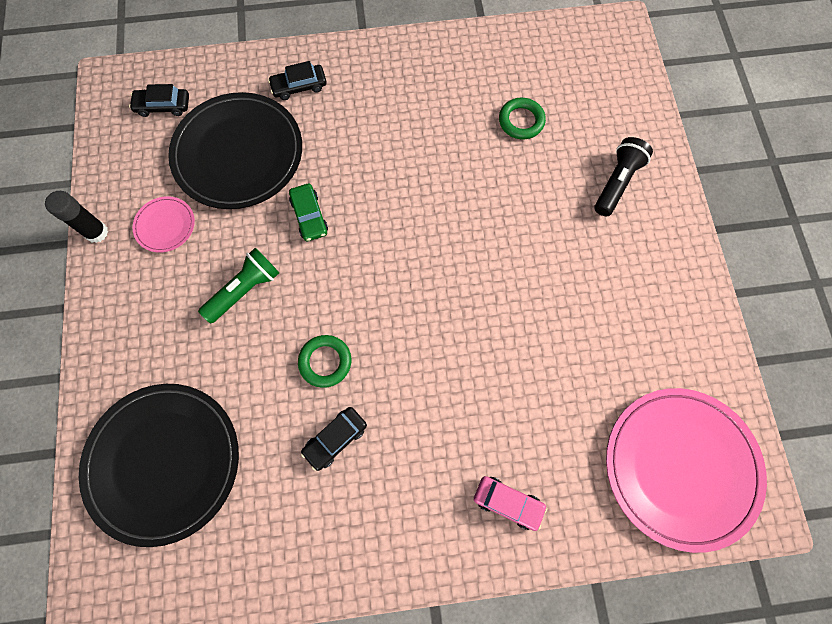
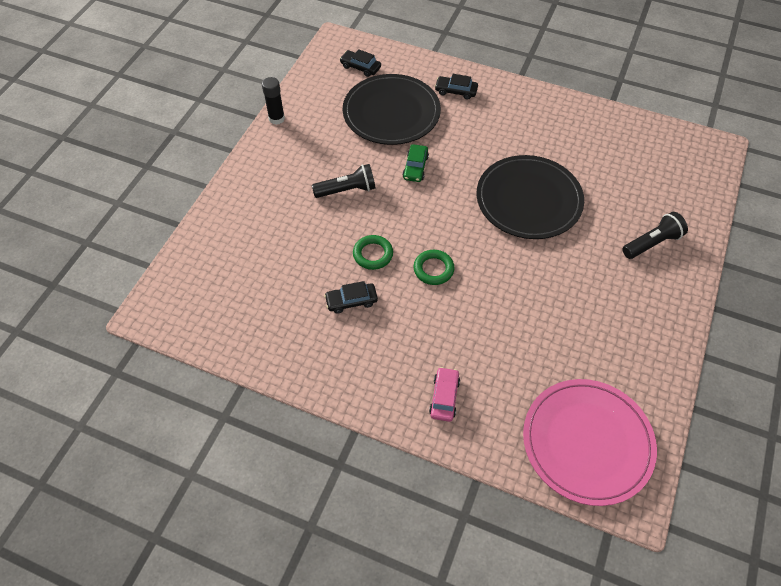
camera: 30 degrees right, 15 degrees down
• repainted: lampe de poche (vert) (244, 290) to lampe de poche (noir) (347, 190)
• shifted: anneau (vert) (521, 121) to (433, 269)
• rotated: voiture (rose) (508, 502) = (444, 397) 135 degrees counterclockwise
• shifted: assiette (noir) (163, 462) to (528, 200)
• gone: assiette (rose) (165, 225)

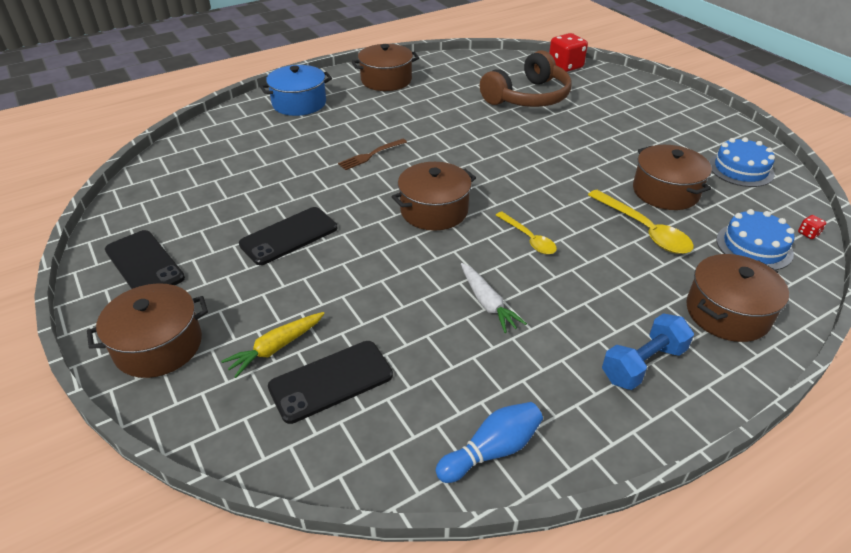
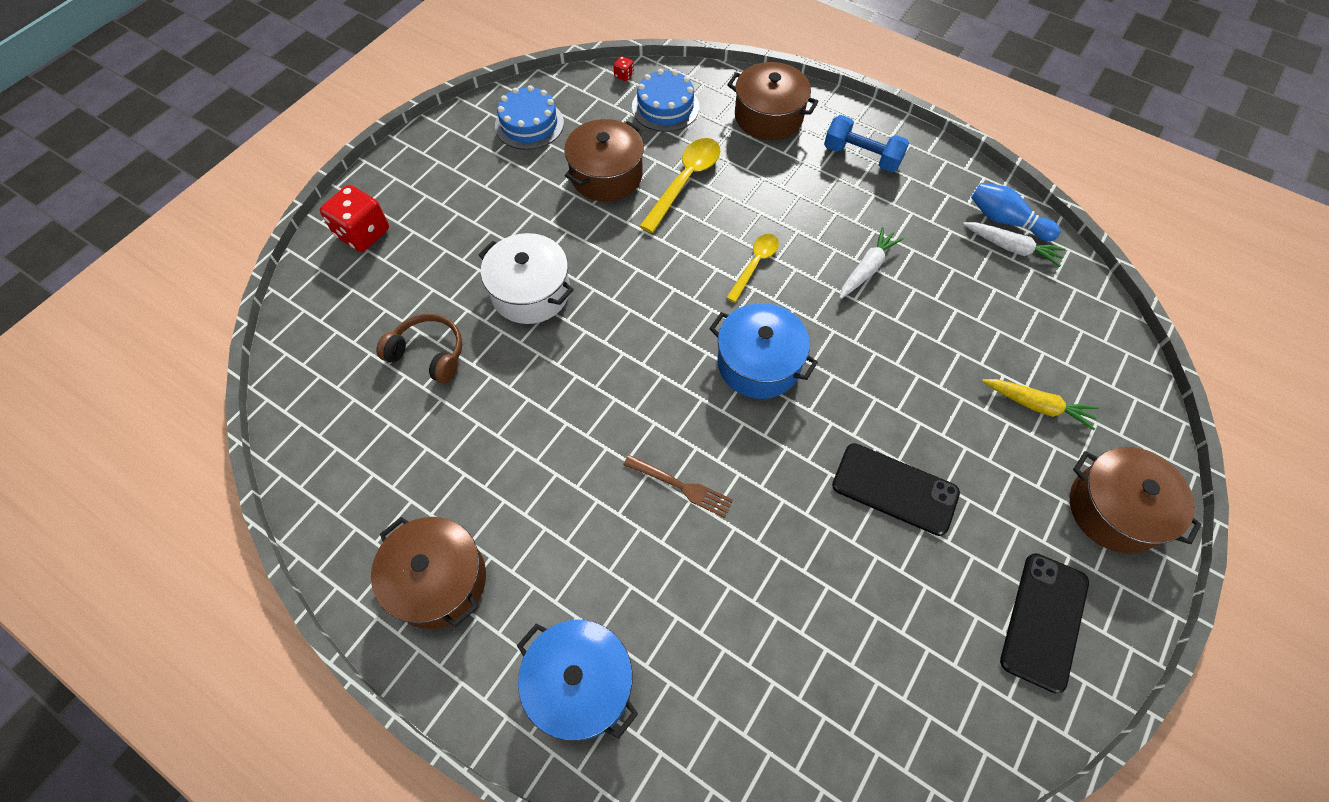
camera: 115 degrees left, 20 degrees up
• shifted: dé (rouge) (565, 66) to (363, 233)
• scaled: casque audio (marron) (528, 97) = (428, 354) x0.58
• new: marmite (blanc) (530, 292)
• repainted: marmite (marron) (434, 210) to marmite (bleu) (758, 363)
• new: carotte (blanc) (1011, 247)
• gone: téléphone (noir) (331, 381)

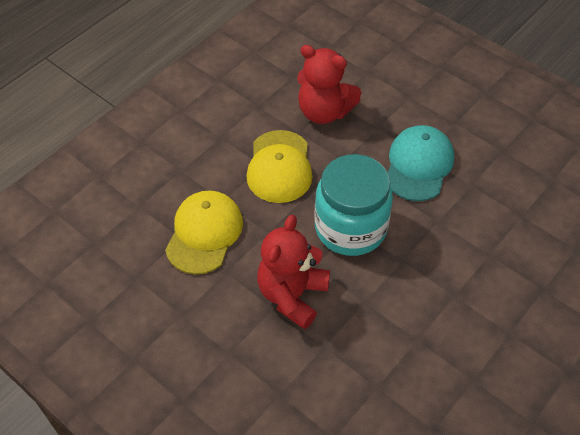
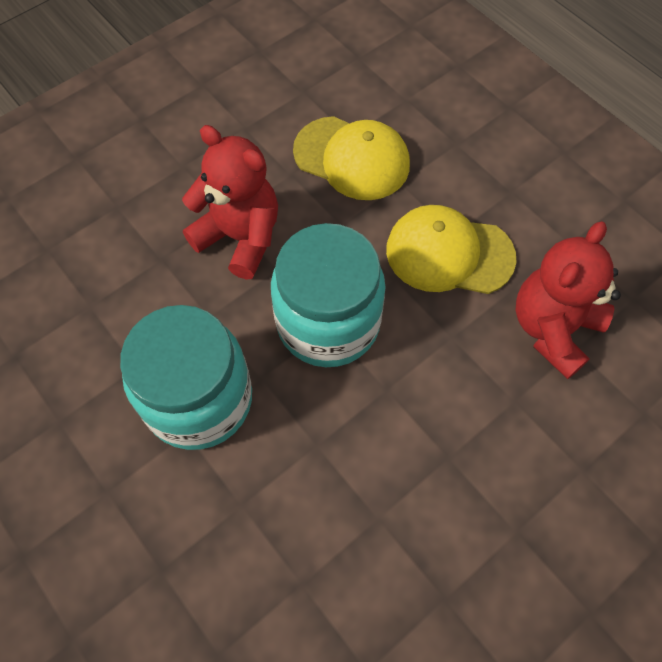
camera: 100 degrees right, 10 degrees up
• new: bocal (turquoise) (199, 400)
• gone: casquette (turquoise) (418, 165)

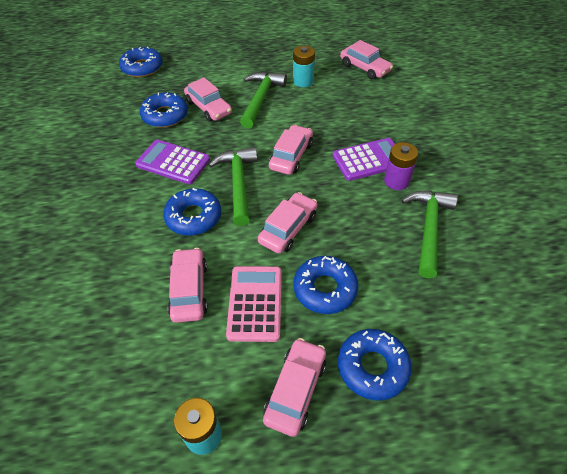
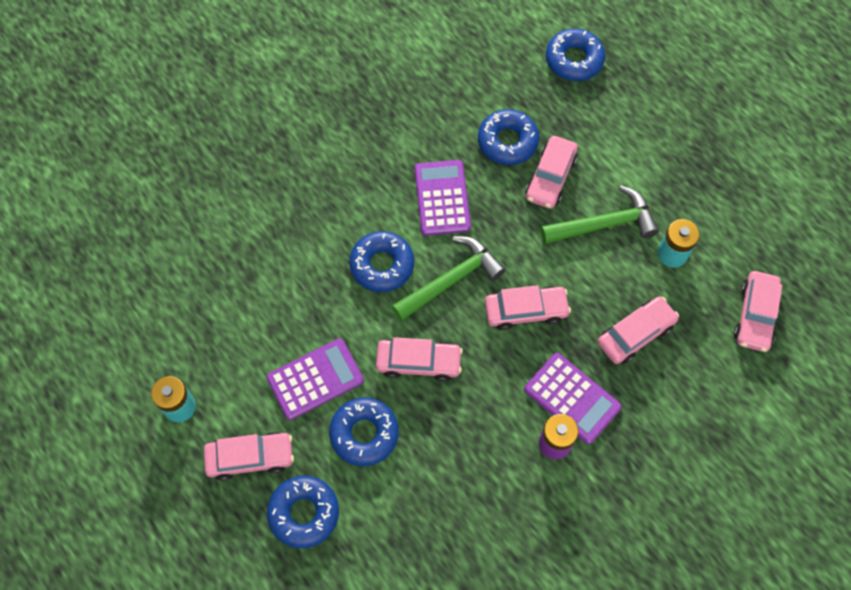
camera: 60 degrees right, 15 degrees up
• repainted: calculatrice (rose) (255, 303) to calculatrice (violet) (315, 379)
• shifted: voiture (rose) (189, 290) to (635, 334)
• gone: marteau (vert) (428, 229)

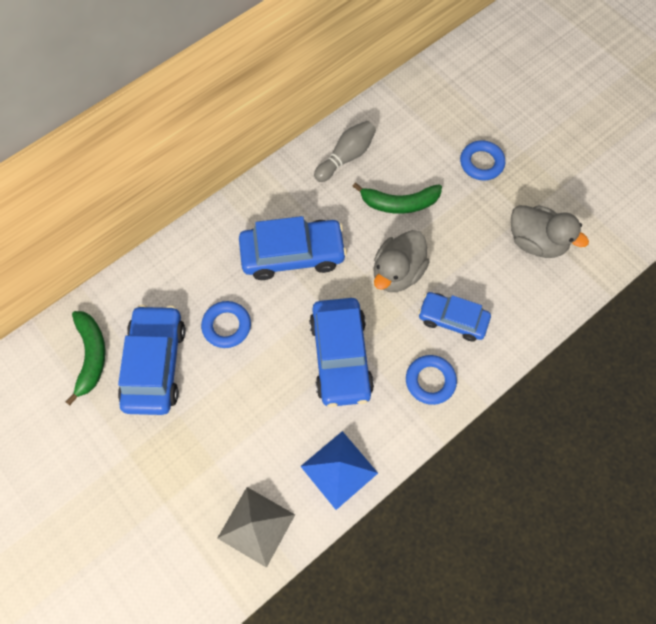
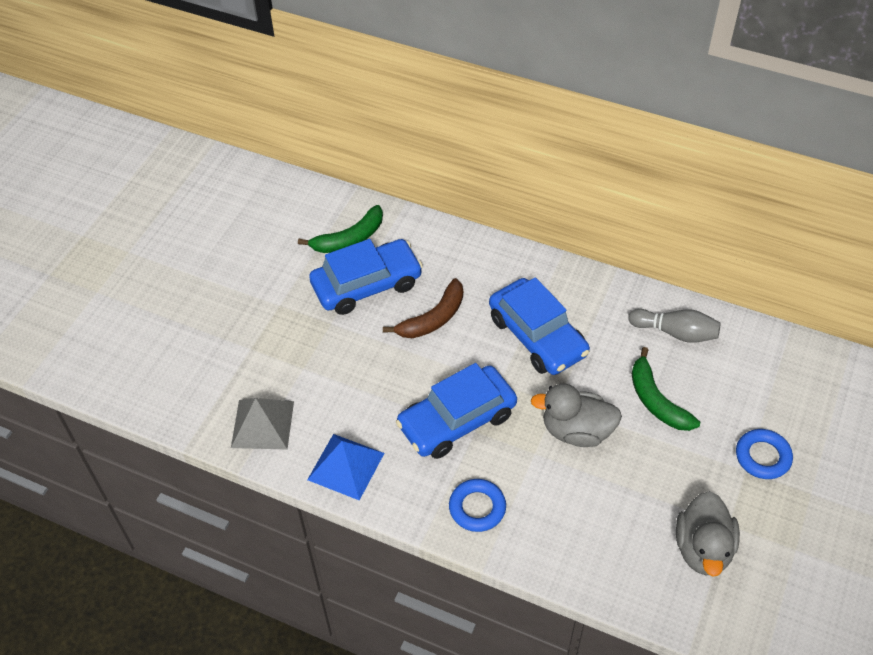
camera: 65 degrees right, 15 degrees down
• swapped: anneau (bleu) (226, 326) to banane (marron) (433, 318)
• gone: voiture (bleu) (452, 319)

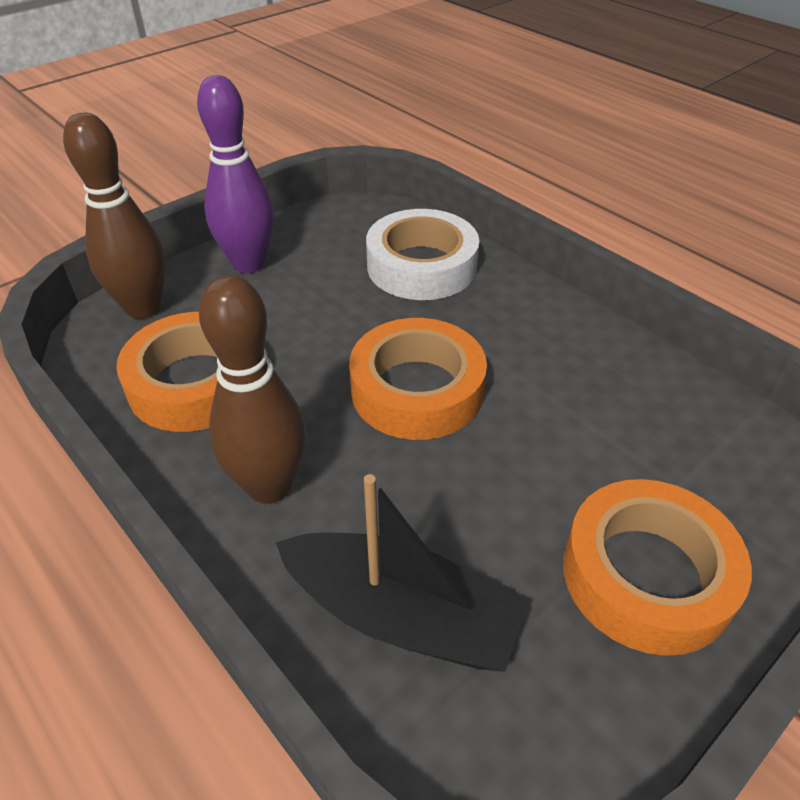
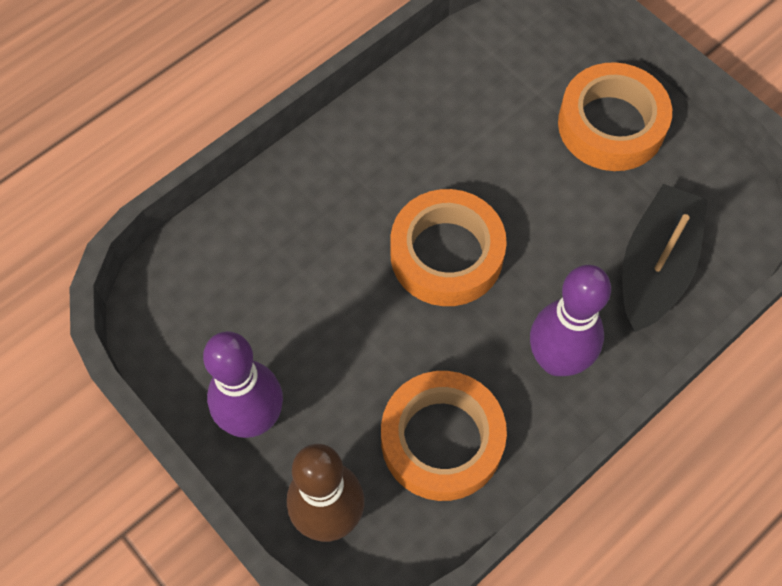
camera: 90 degrees left, 20 degrees up
• repainted: quille (marron) (269, 486) to quille (violet) (557, 360)
• gone: ruban adhésif (blanc) (421, 266)

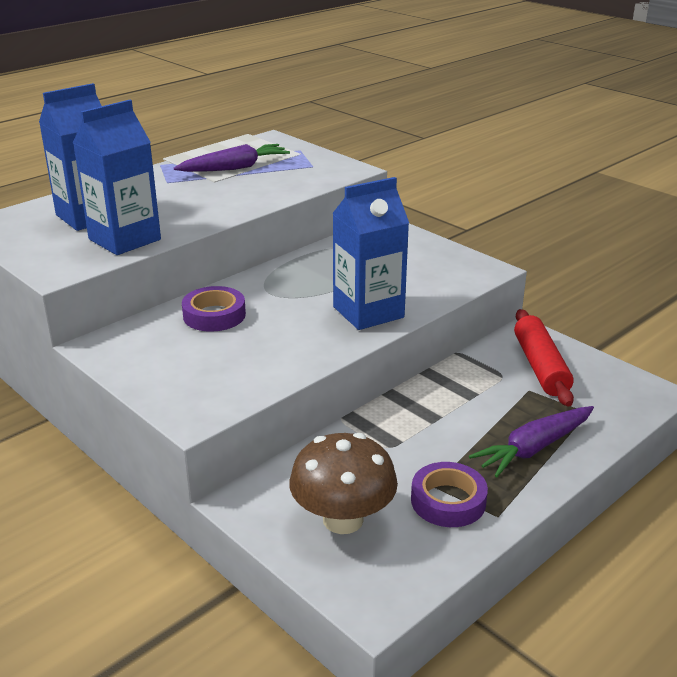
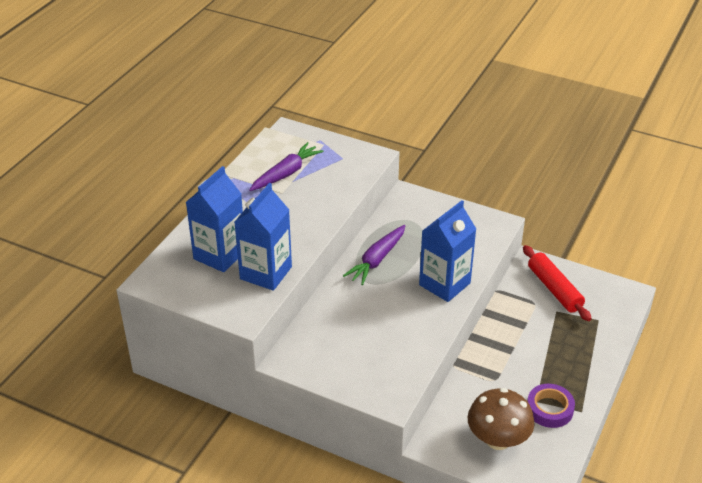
camera: 20 degrees left, 10 degrees up
• shifted: carotte (violet) (534, 448) to (377, 260)
• gone: ruban adhésif (violet) (214, 315)

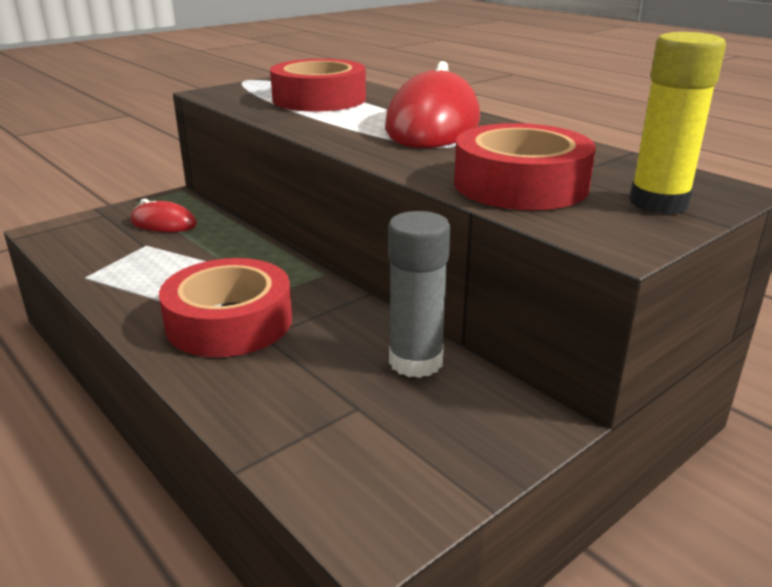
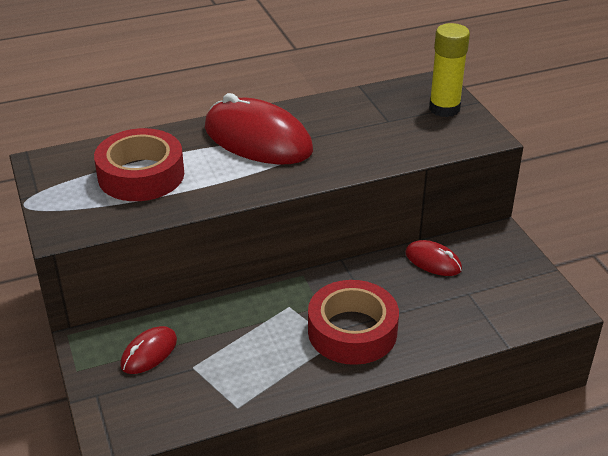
camera: 70 degrees left, 10 degrees up
• swapped: bâton de colle (gris) (415, 361) to souris (rouge) (433, 261)
• gone: ruban adhésif (rouge) (520, 184)

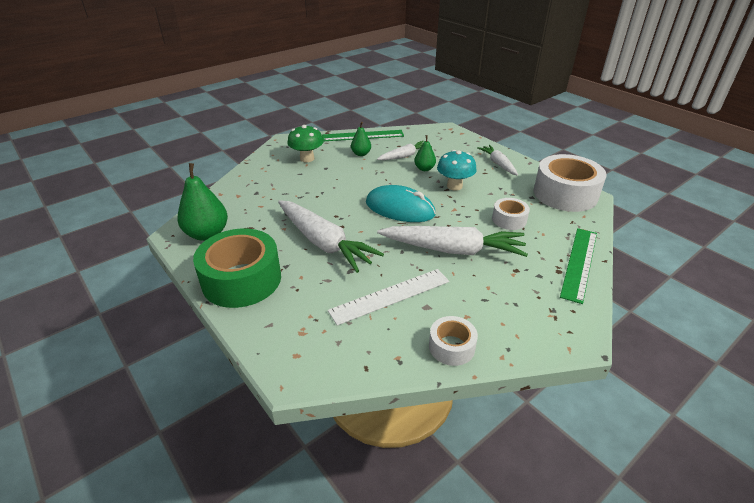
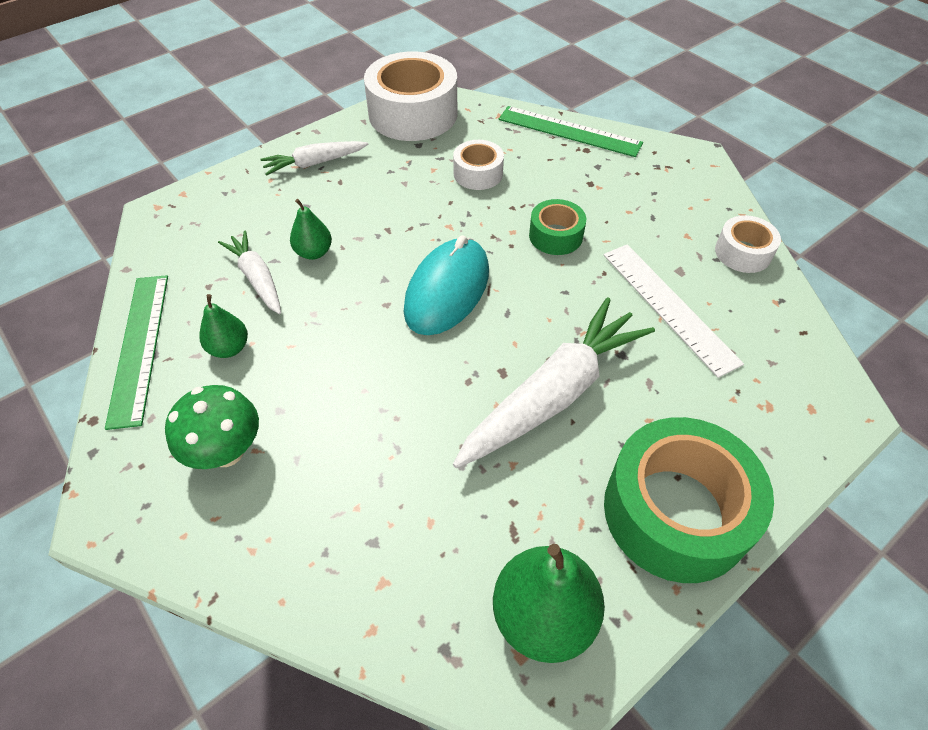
camera: 90 degrees left, 15 degrees up
• swapped: carotte (blanc) (453, 250) to ruban adhésif (vert) (555, 236)
• gone: champignon (turquoise) (454, 186)

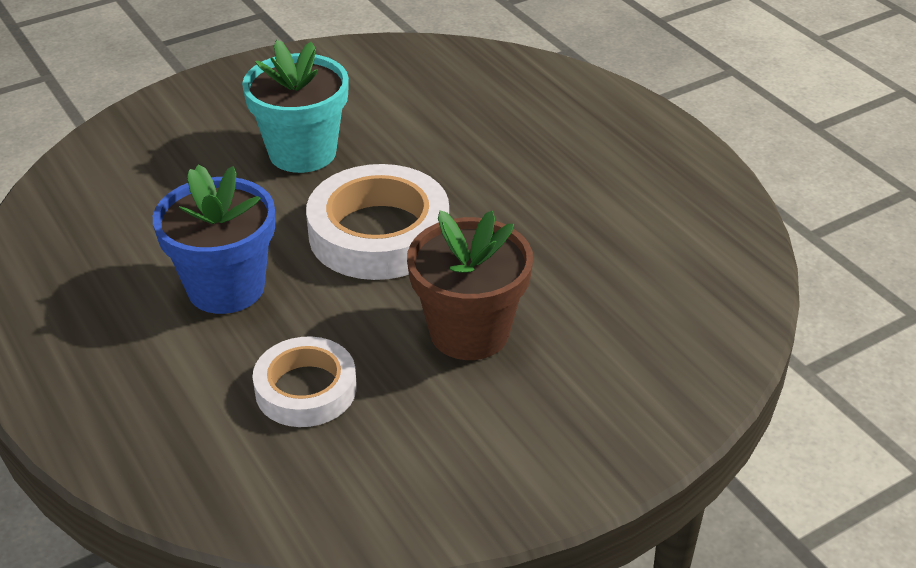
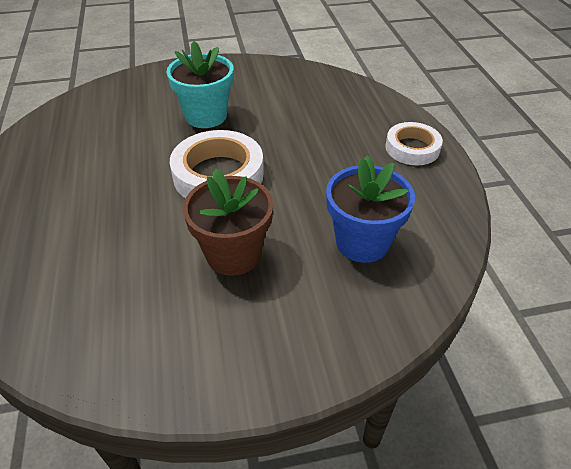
camera: 20 degrees right, 5 degrees up
• shifted: pot de fleurs (bleu) (226, 288) to (362, 242)
• shifted: ruban adhésif (blanc) (306, 389) to (412, 148)

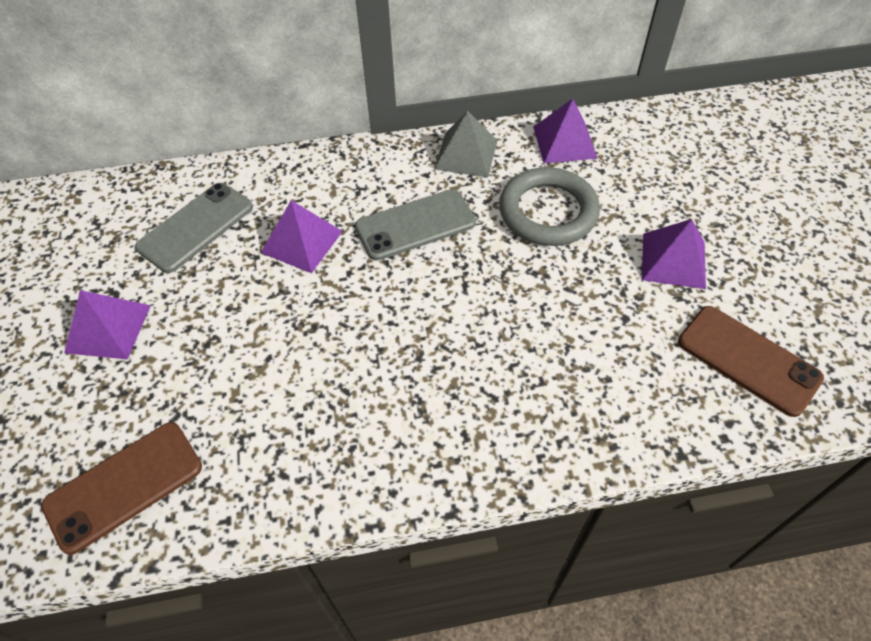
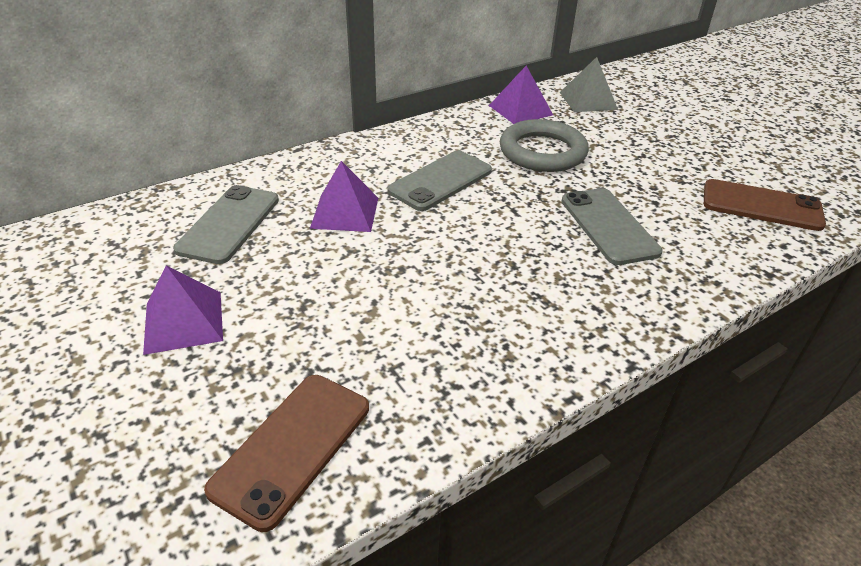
camera: 25 degrees left, 15 degrees down
• shifted: pyramide (gris) (466, 154) to (588, 100)
• new: téléphone (gris) (608, 226)
• gone: pyramide (violet) (673, 260)

